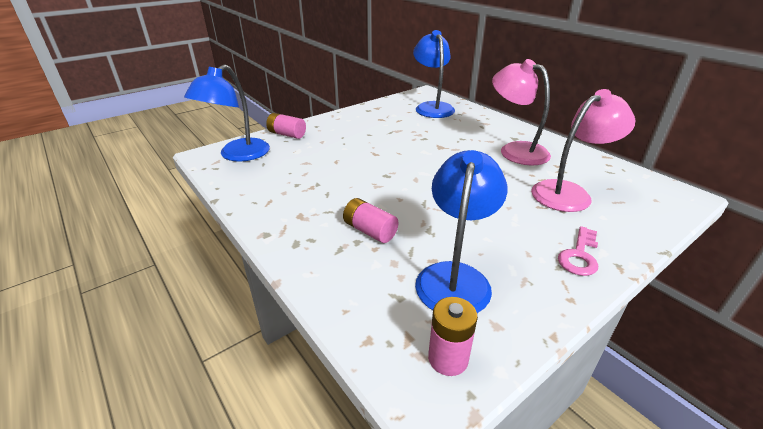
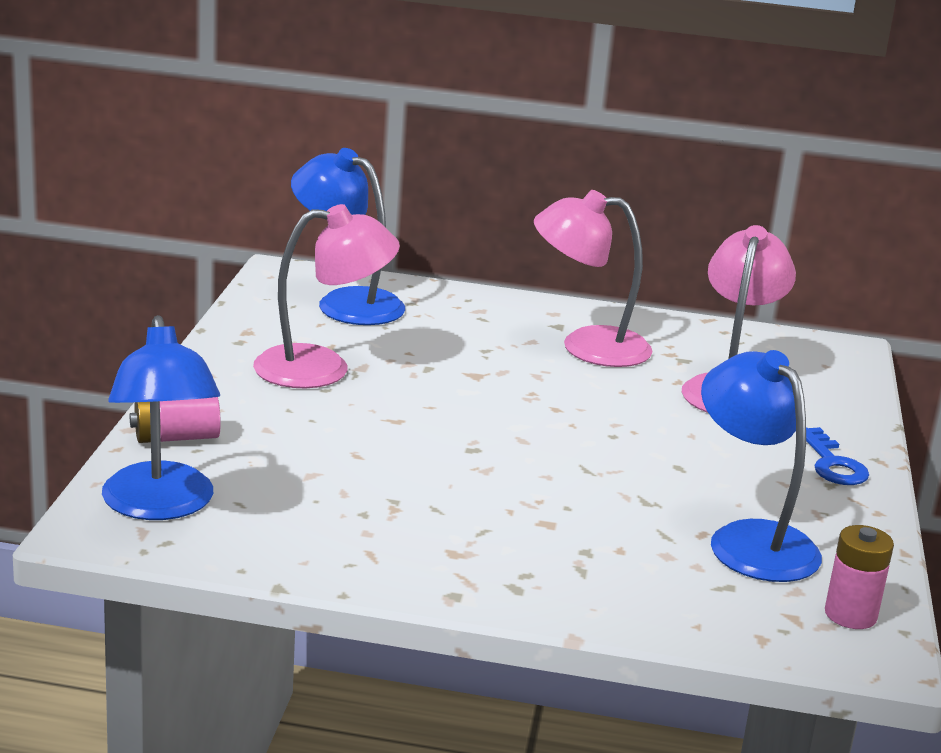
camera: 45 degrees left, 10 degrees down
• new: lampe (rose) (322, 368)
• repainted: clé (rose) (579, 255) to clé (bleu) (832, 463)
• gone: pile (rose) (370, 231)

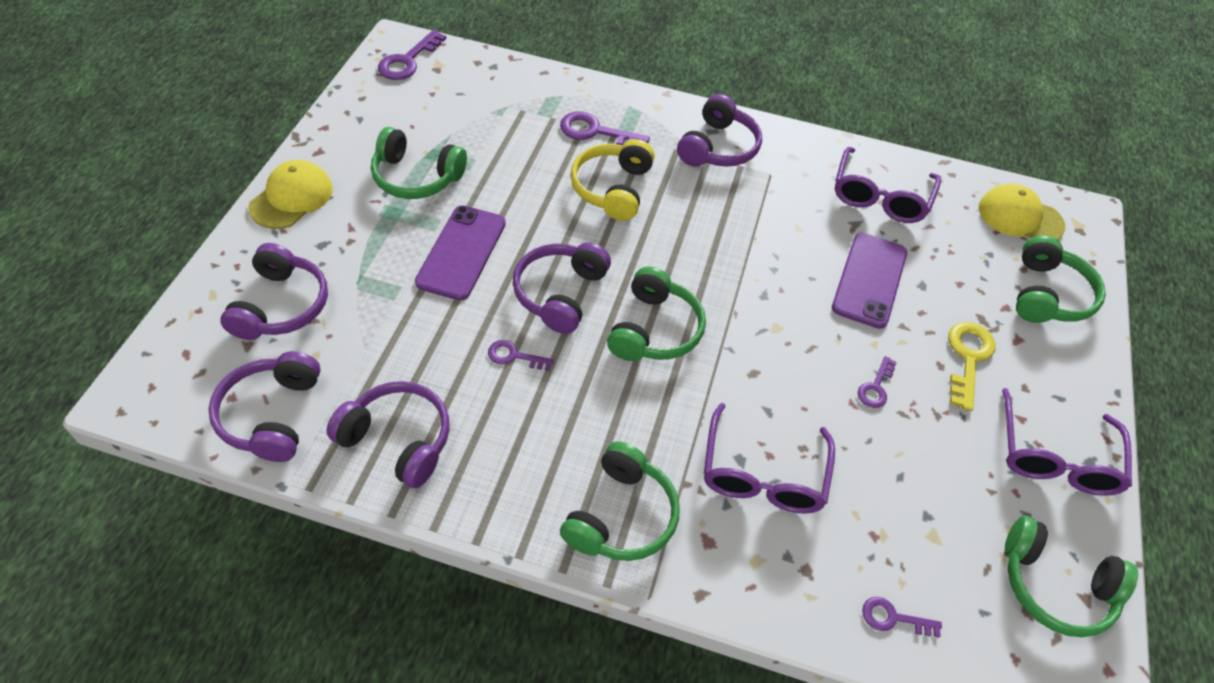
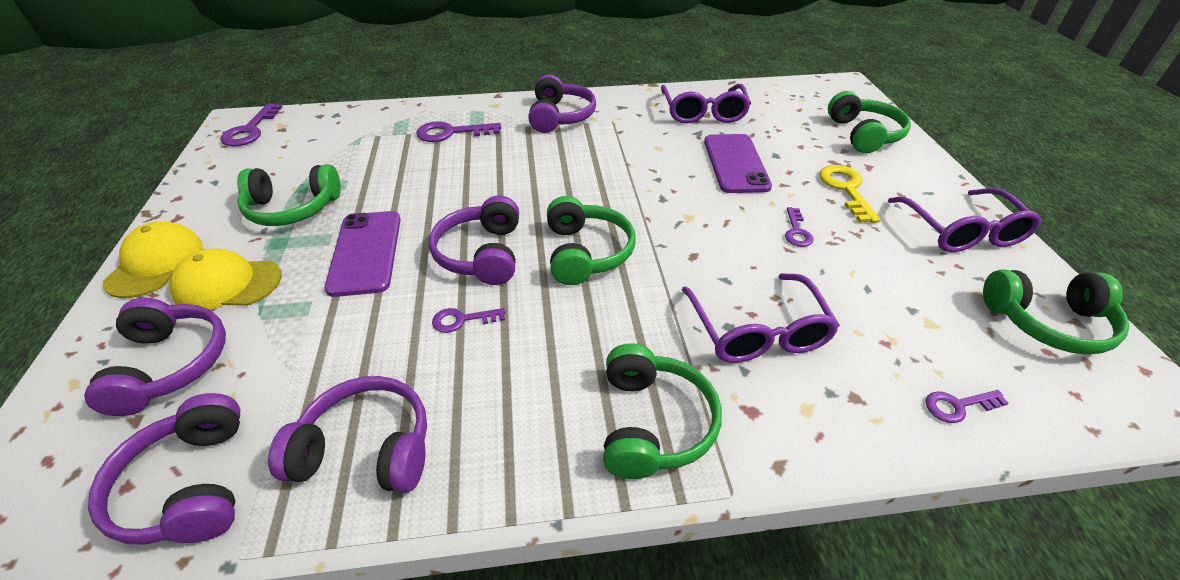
camera: 20 degrees left, 10 degrees down
• shifted: casquette (jaune) (1020, 217) to (227, 284)
• gone: casque audio (jaune) (612, 188)

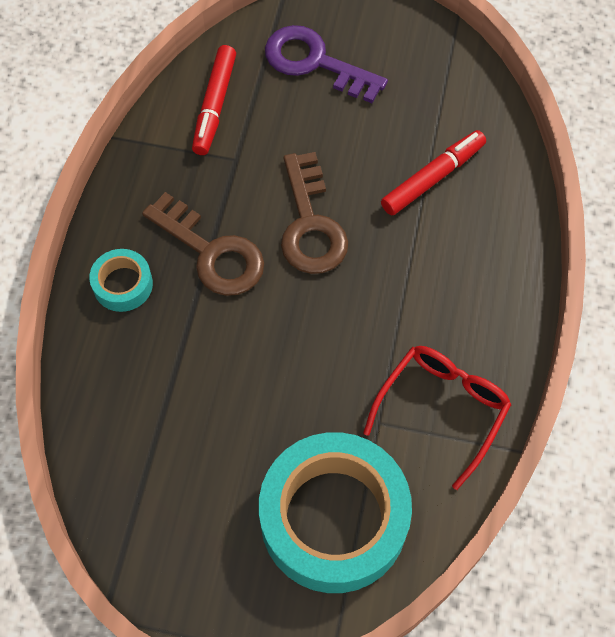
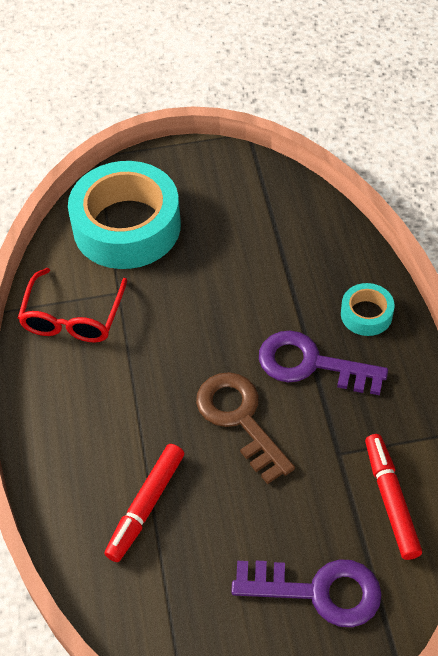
camera: 160 degrees right, 10 degrees down
• repainted: clé (marron) (211, 252) to clé (violet) (311, 364)

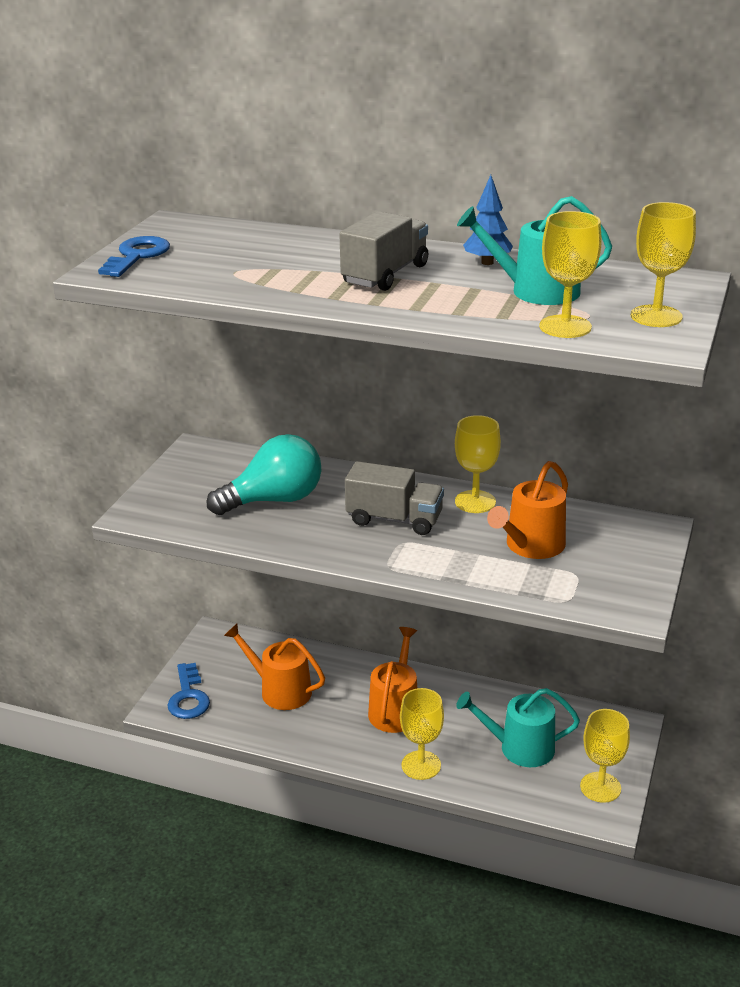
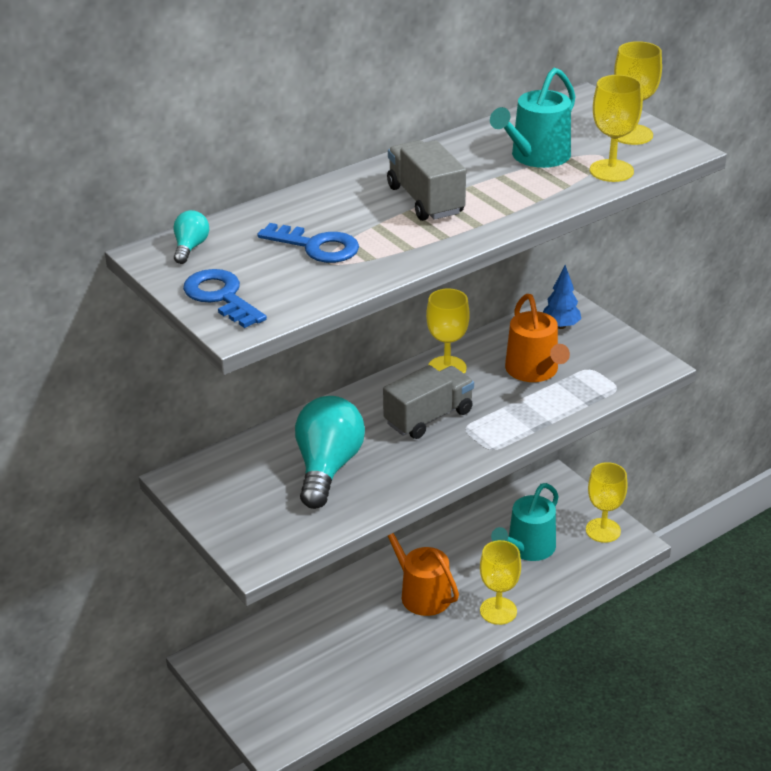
camera: 55 degrees left, 5 degrees up
• new: ampoule (turquoise) (190, 247)
• shifted: clé (bleu) (188, 697) to (316, 246)
• shifted: arbre (bleu) (487, 262) to (560, 326)
• gone: arrosoir (orange) (280, 690)

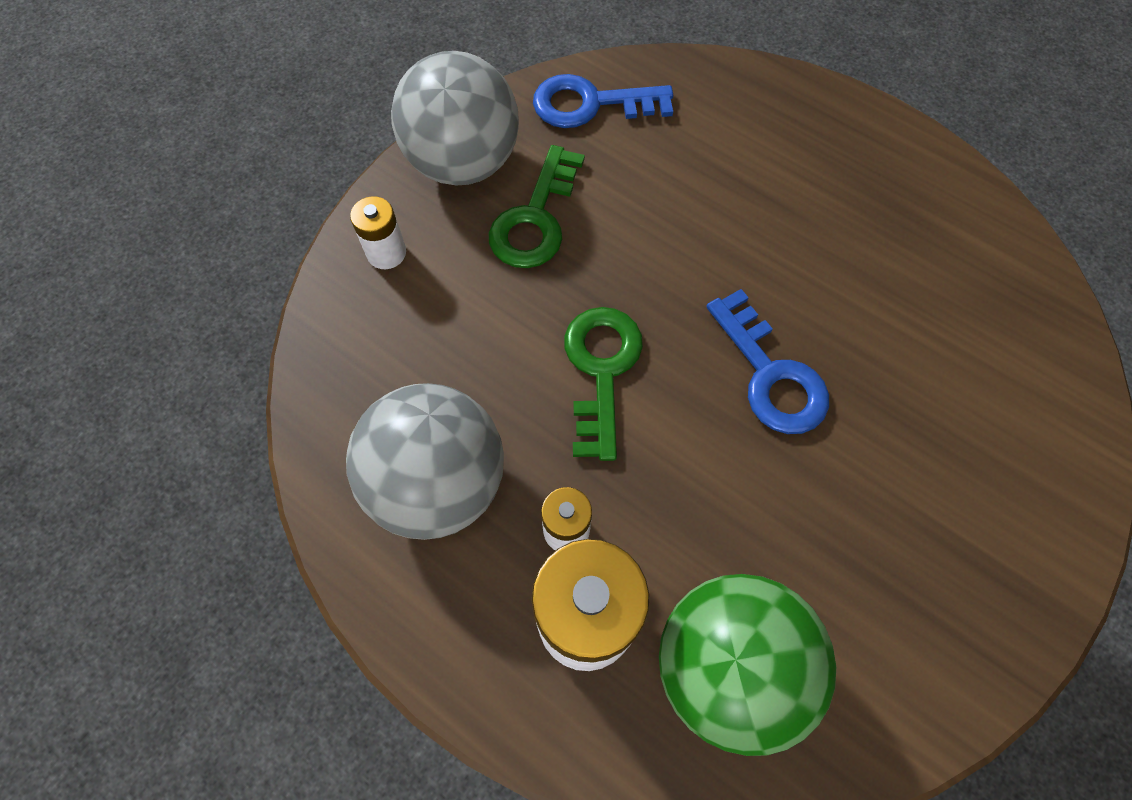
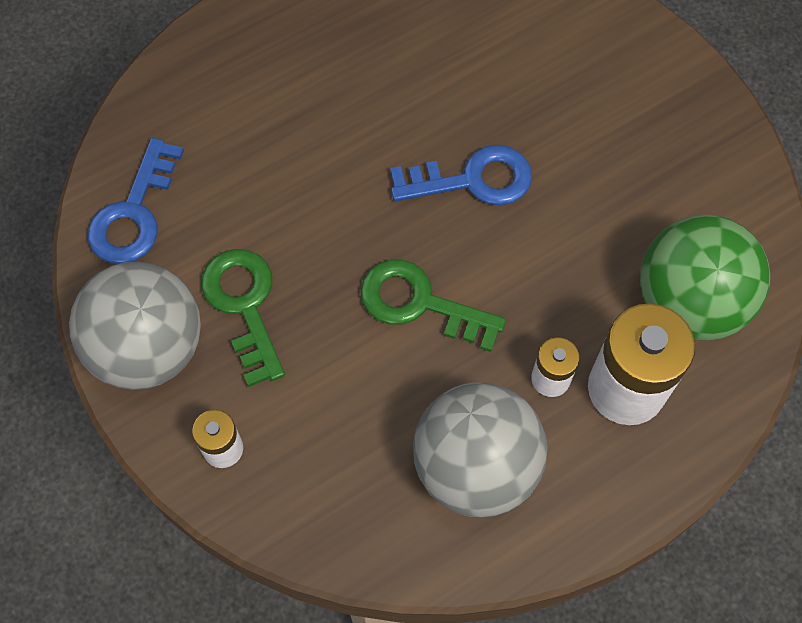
camera: 70 degrees left, 0 degrees up
• rotated: clé (vert) (535, 219) = (244, 305) 150 degrees counterclockwise

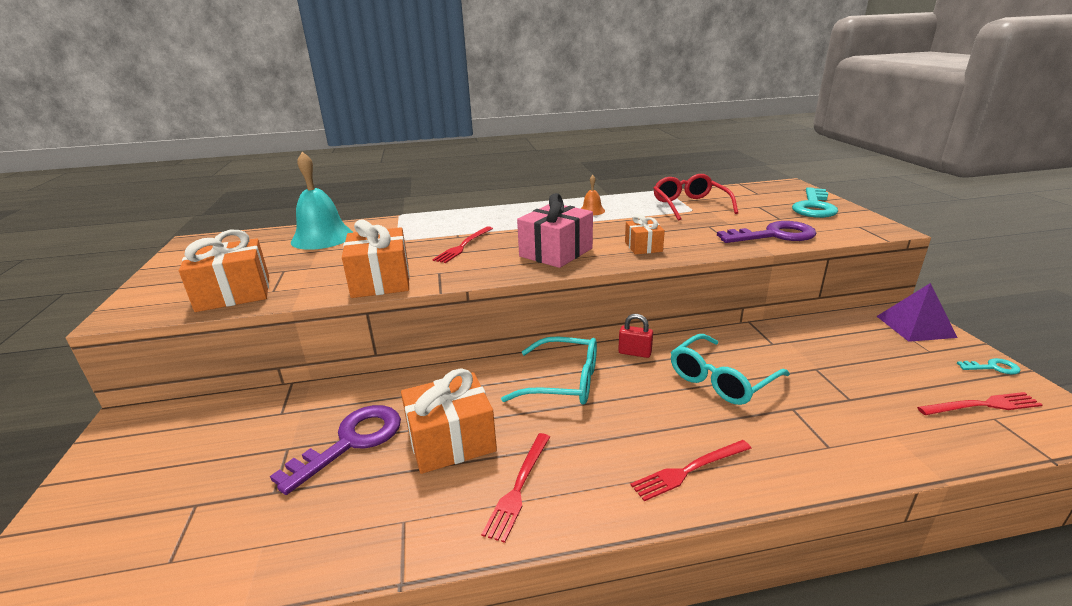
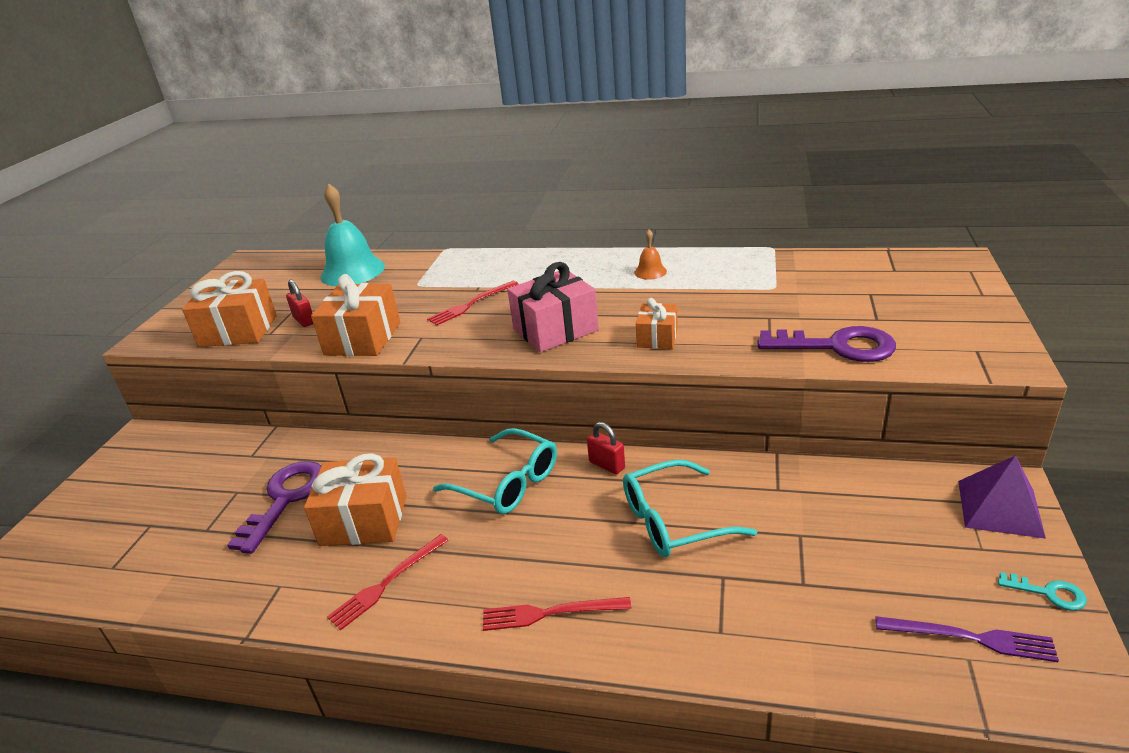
camera: 25 degrees right, 5 degrees up
• rotated: clé (violet) (351, 442) = (286, 499) 45 degrees counterclockwise
• new: cadenas (rouge) (304, 320)
• repainted: fourchette (rouge) (982, 405) to fourchette (violet) (970, 638)
• gone: lunettes (rouge) (689, 205)
• gone: clé (turquoise) (814, 207)

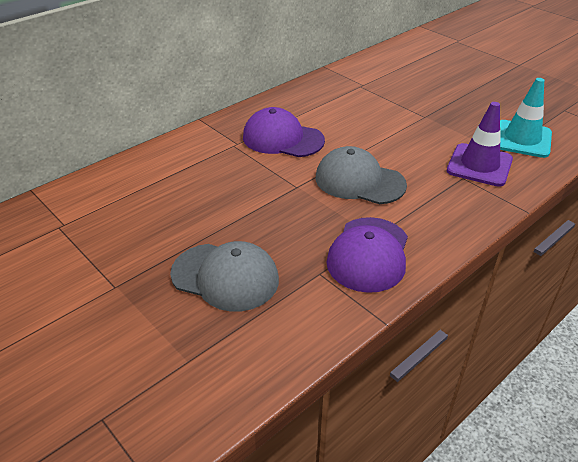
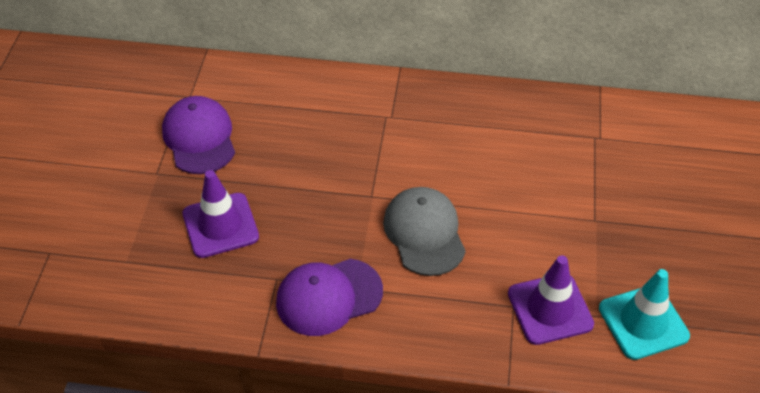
camera: 50 degrees right, 10 degrees up
• shifted: casquette (violet) (282, 139) to (199, 138)
• swapped: casquette (gris) (225, 277) to cône de chantier (violet) (220, 225)

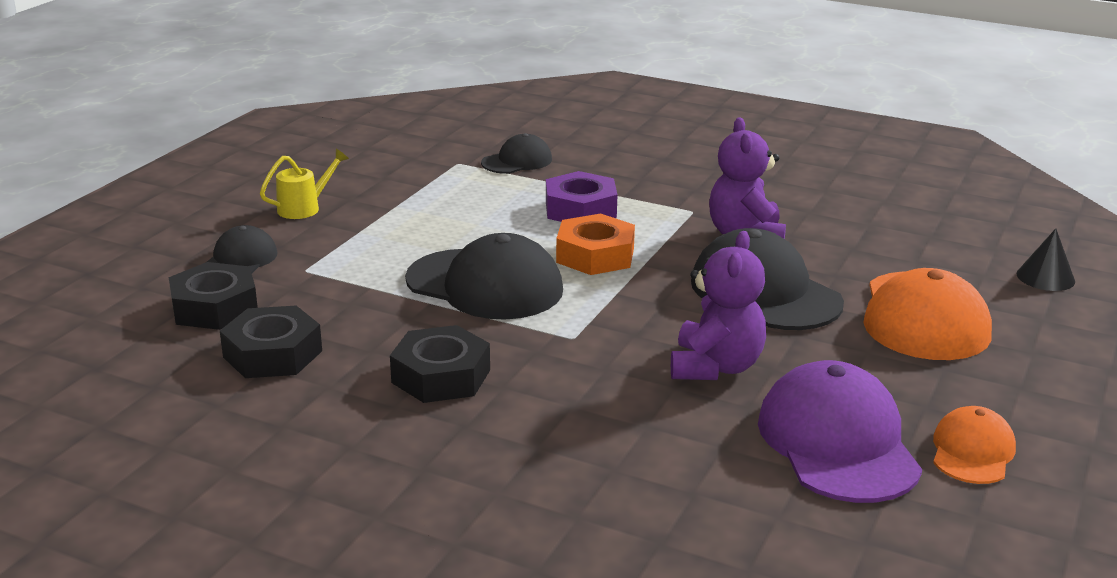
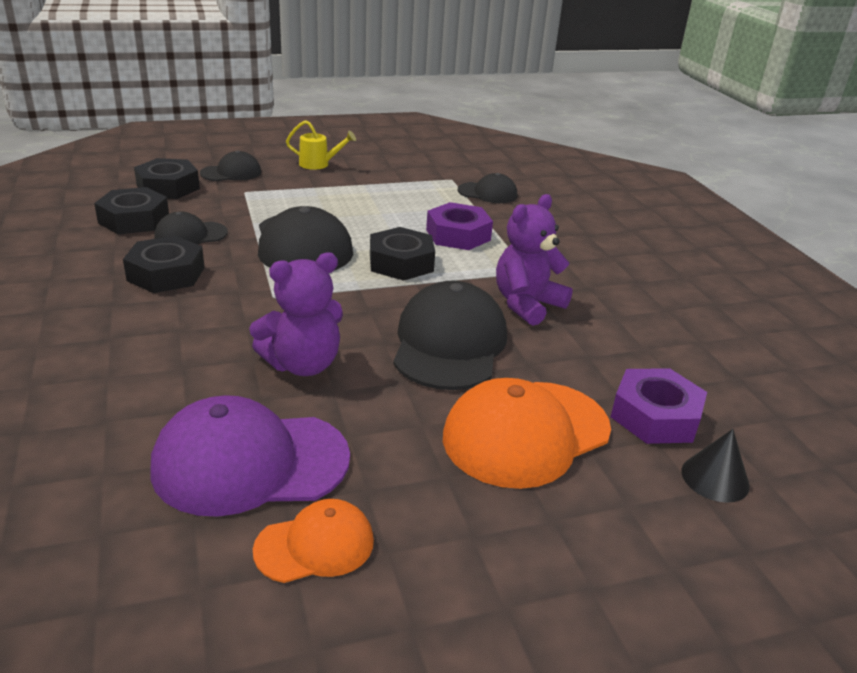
camera: 45 degrees right, 5 degrees up
• rotated: casquette (violet) (838, 442) = (250, 462) 135 degrees counterclockwise
• new: casquette (noir) (190, 235)
• repainted: écrou (orange) (595, 255) to écrou (noir) (401, 262)
• new: écrou (violet) (655, 416)

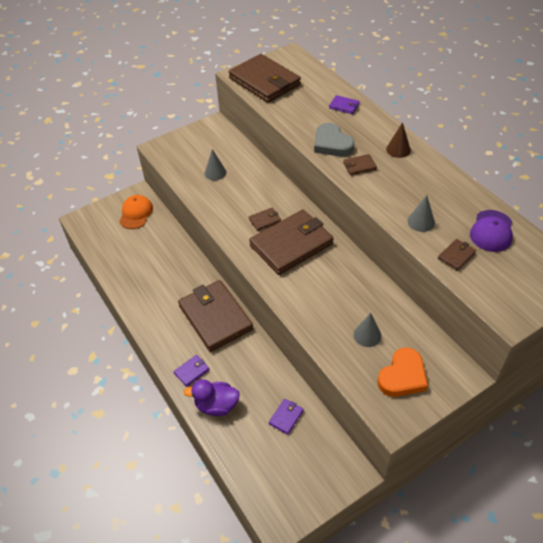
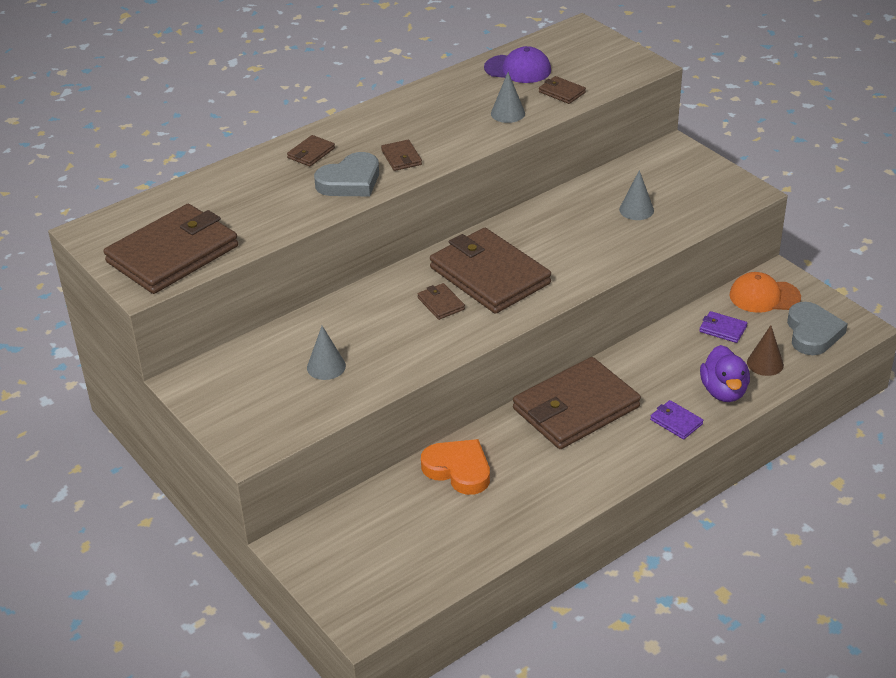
camera: 95 degrees left, 10 degrees down
• new: portefeuille (marron) (311, 153)
• shifted: cœur (orange) (402, 376) to (458, 470)
• shifted: casquette (orange) (136, 213) to (764, 296)
• shifted: cône (marron) (398, 149) to (765, 363)
• new: cœur (gris) (812, 333)
• gone: portefeuille (violet) (344, 106)

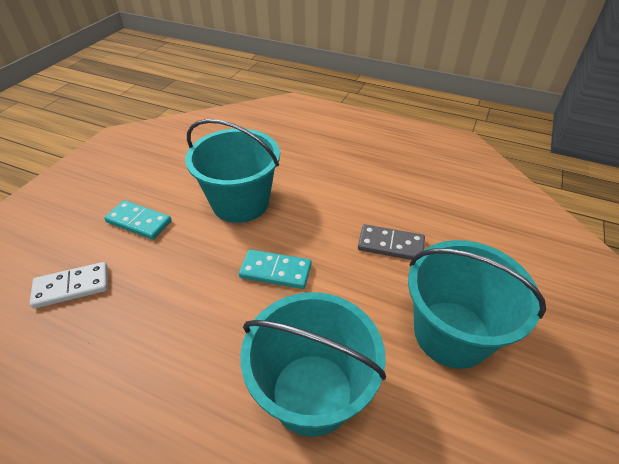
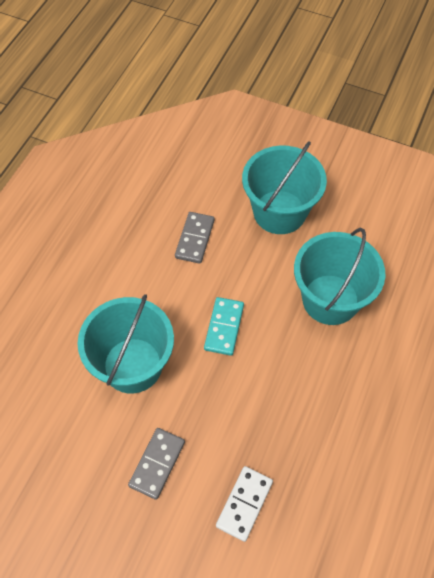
camera: 90 degrees left, 15 degrees up
• repainted: domino (turquoise) (139, 222) to domino (gris) (157, 464)
• rotated: domino (blanc) (72, 287) = (244, 503) 45 degrees clockwise

